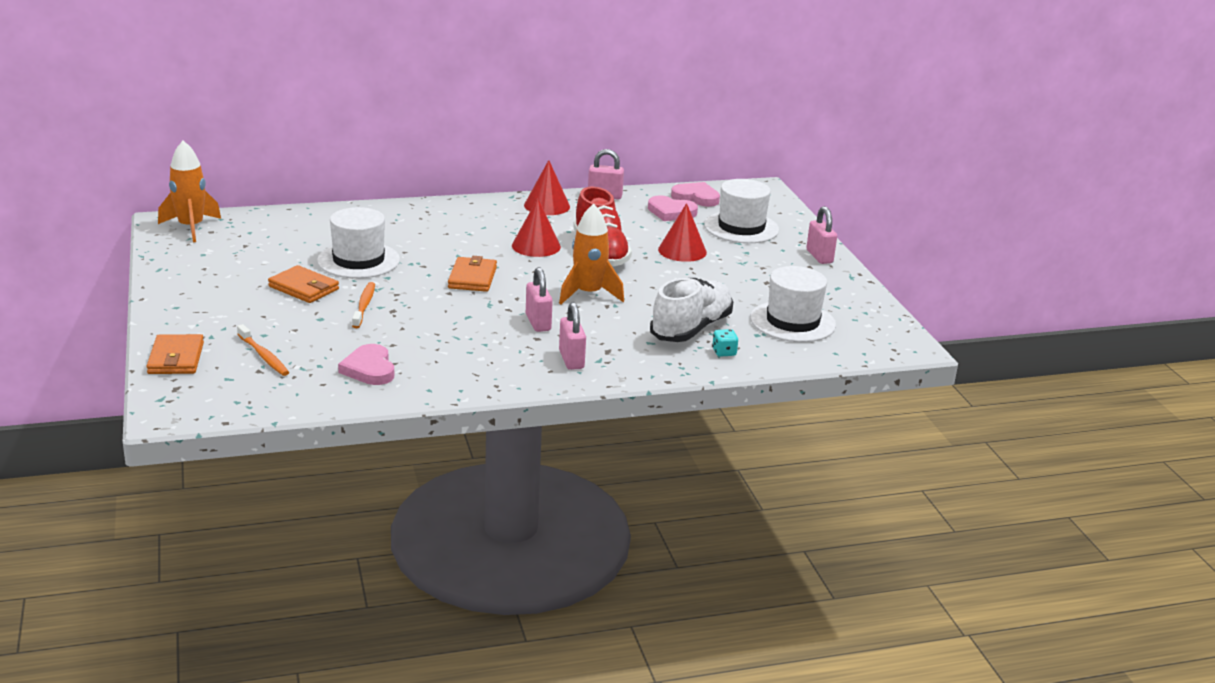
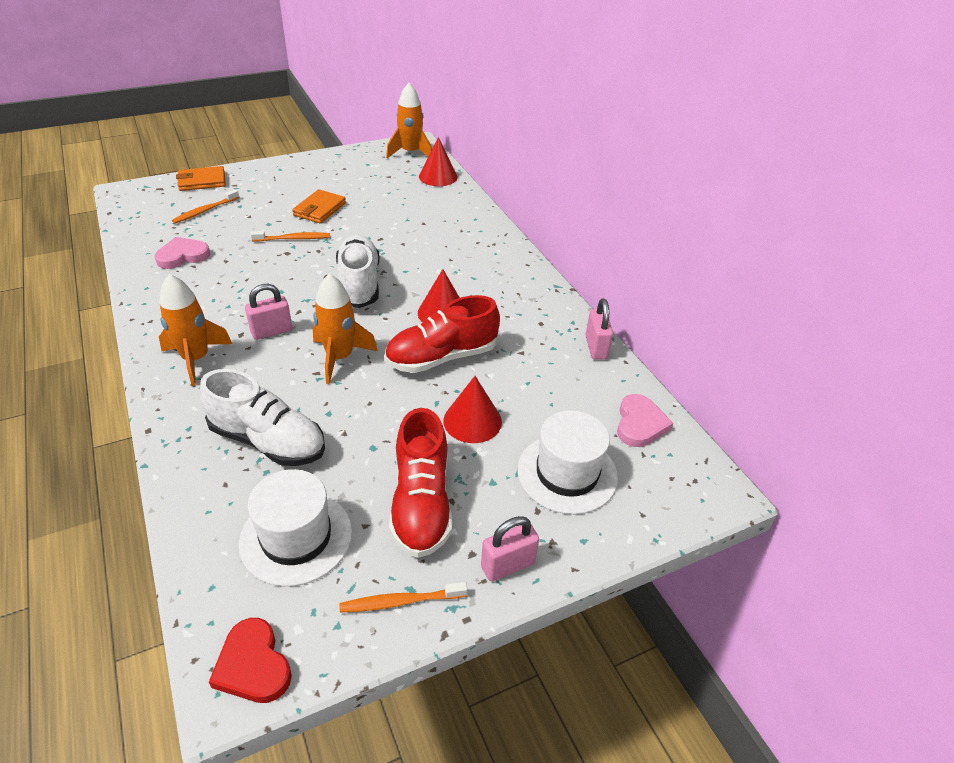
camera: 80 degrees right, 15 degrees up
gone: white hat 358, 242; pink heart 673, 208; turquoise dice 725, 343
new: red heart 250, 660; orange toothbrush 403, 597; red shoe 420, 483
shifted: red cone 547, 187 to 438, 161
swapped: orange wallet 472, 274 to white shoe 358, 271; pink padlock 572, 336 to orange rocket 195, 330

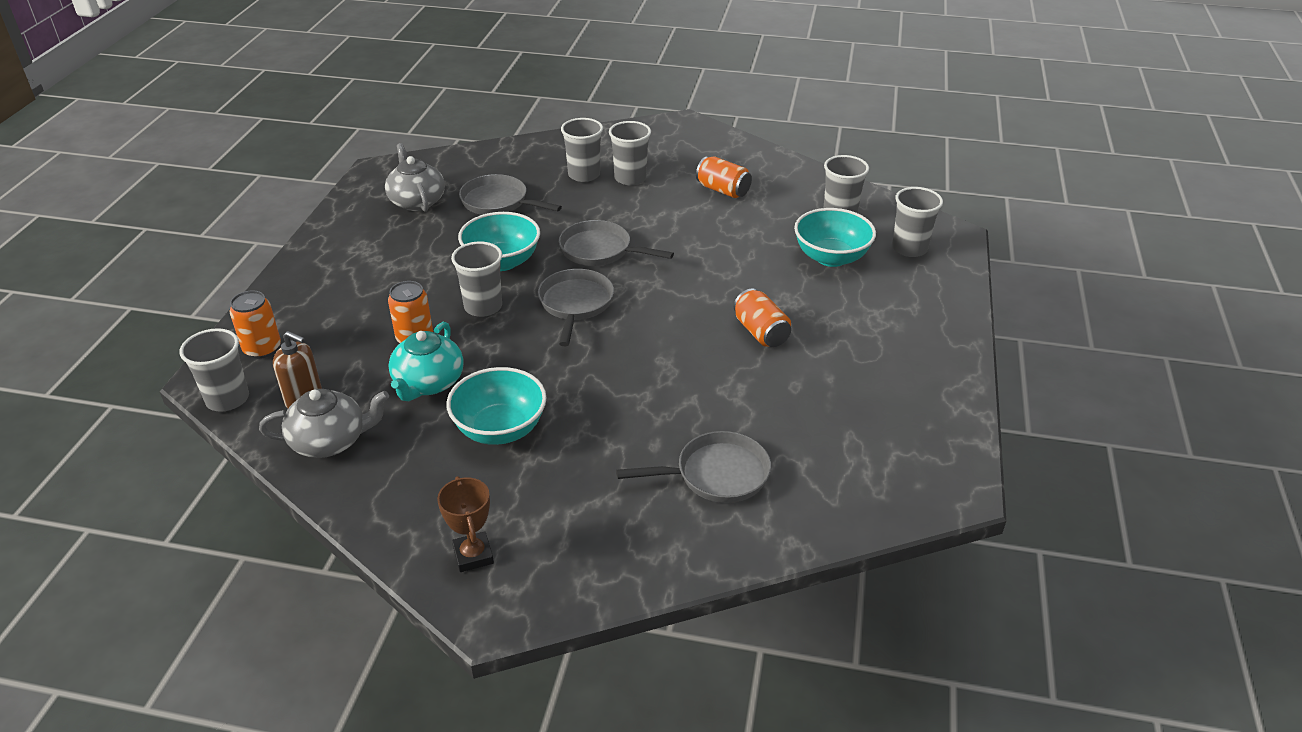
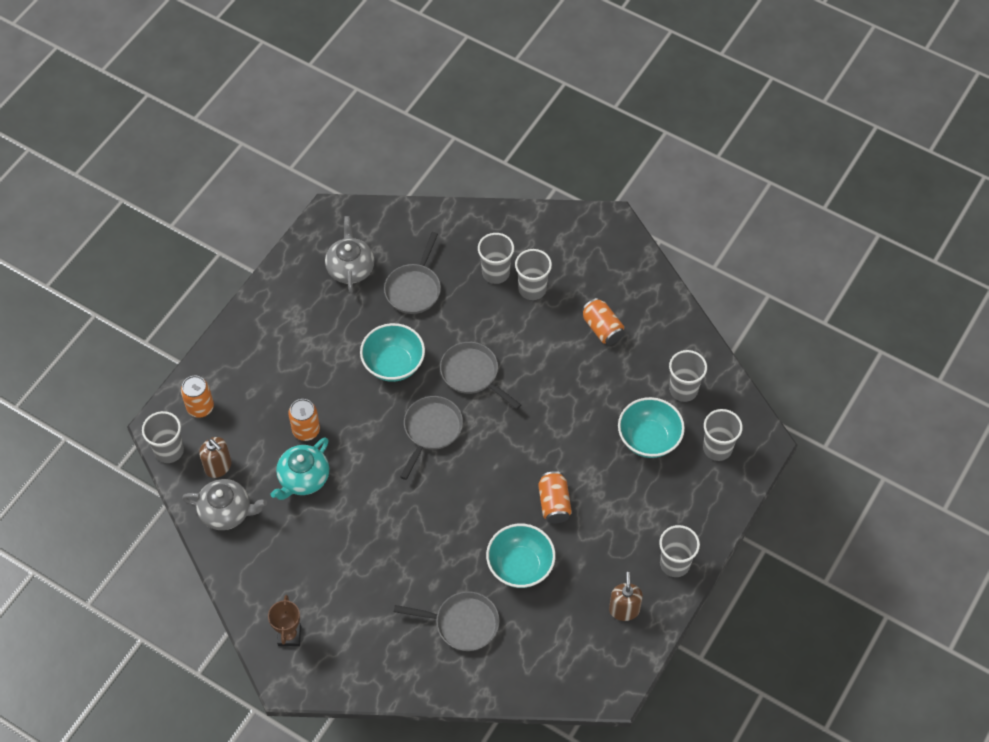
camera: 20 degrees right, 20 degrees up
new: brown soap dispenser 626, 596
shifted: turquoise bowl 496, 406 to 521, 556; grey cup 476, 279 to 679, 551
rotated: grey pan 510, 194 = 412, 273 120 degrees counterclockwise

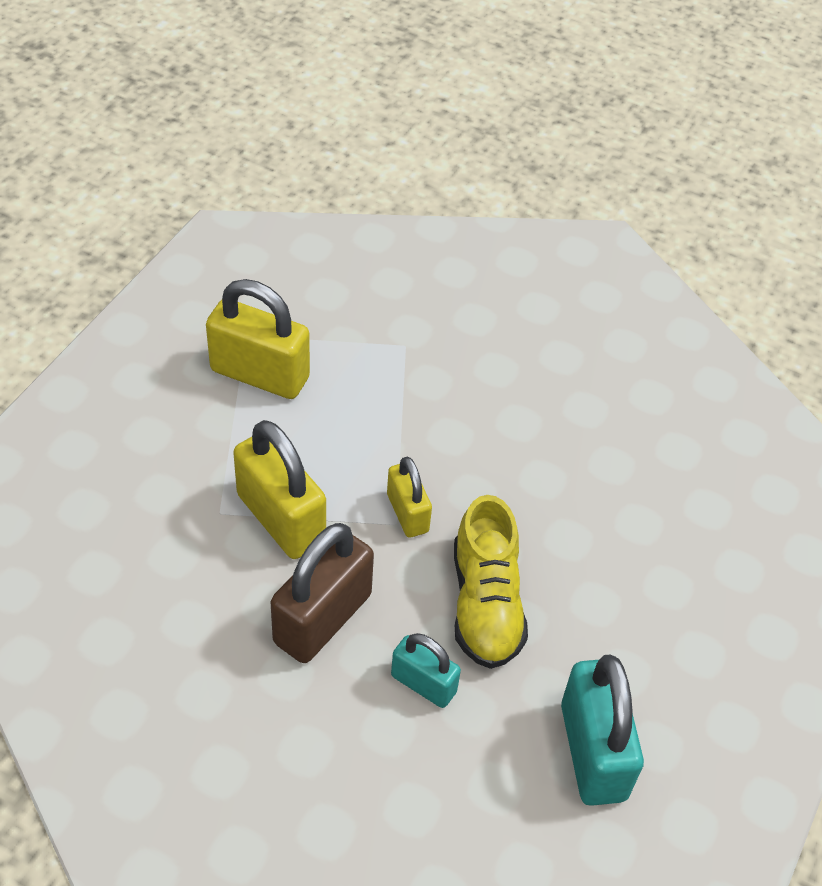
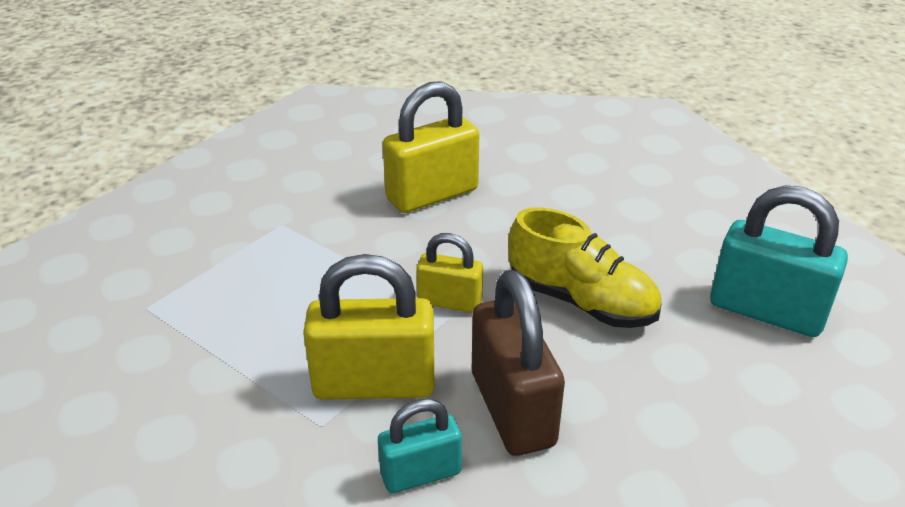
camera: 50 degrees left, 15 degrees down
shifted: yellow padlock 258, 339 to 431, 147; turquoise padlock 426, 670 to 420, 446

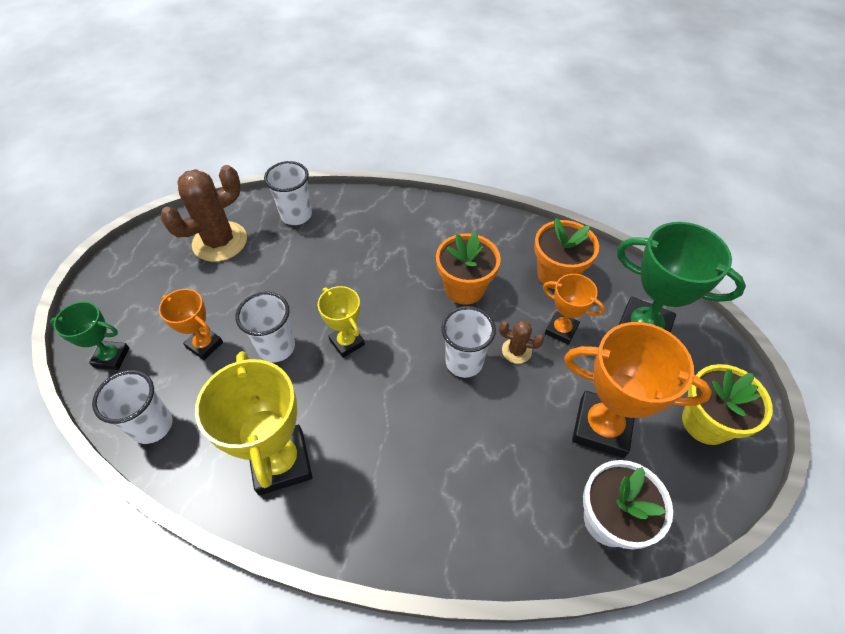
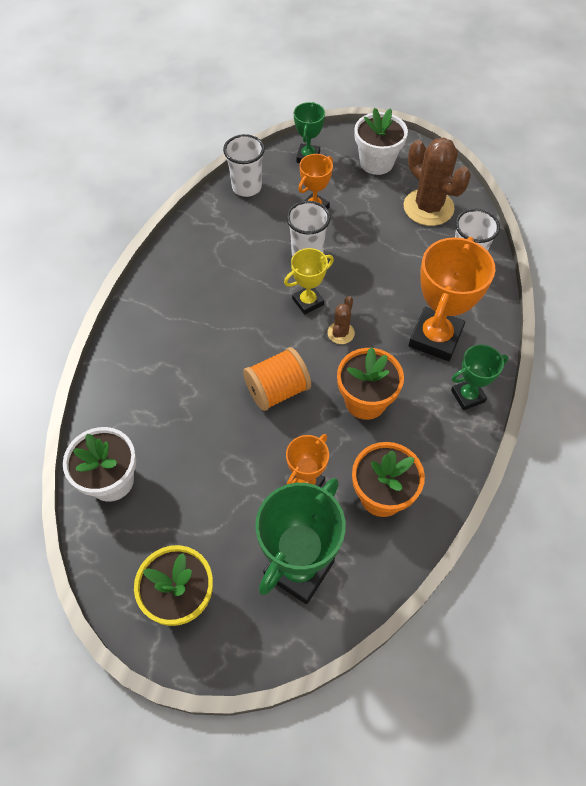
camera: 95 degrees right, 5 degrees up
gone: yellow trophy 253, 423
new: white flower pot 381, 141; green trophy 480, 377
shifted: brown cactus 521, 342 to 341, 320; orange trophy 638, 390 to 452, 299
swapped: white cup 468, 342 to orange spool 277, 379

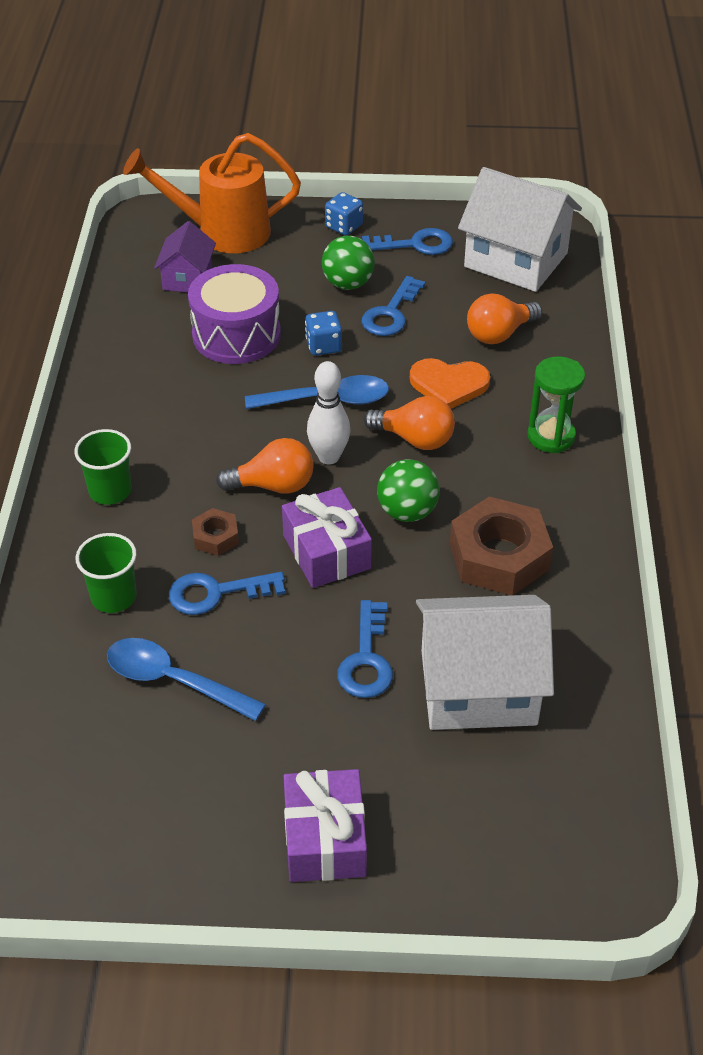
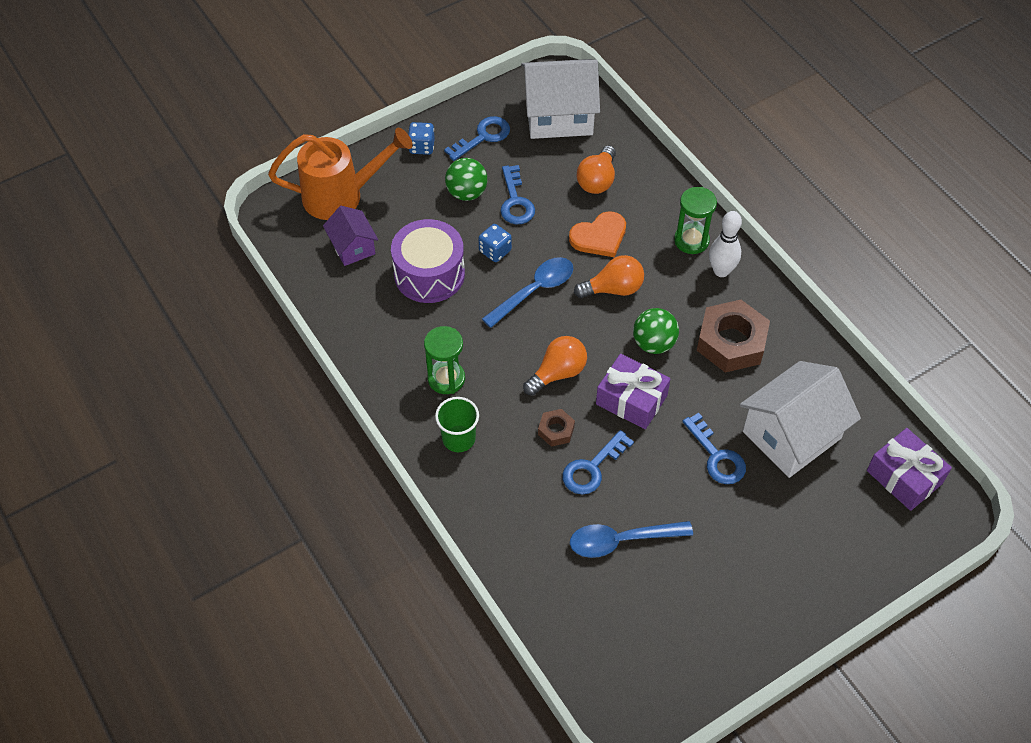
camera: 35 degrees left, 10 degrees up
gone: green cup 106, 573
new: green hourglass 444, 360
shifted: purple gift 325, 825 to 909, 469; white bowling pin 328, 412 to 725, 244
rotated: orange watering can 212, 193 = 340, 174 150 degrees counterclockwise

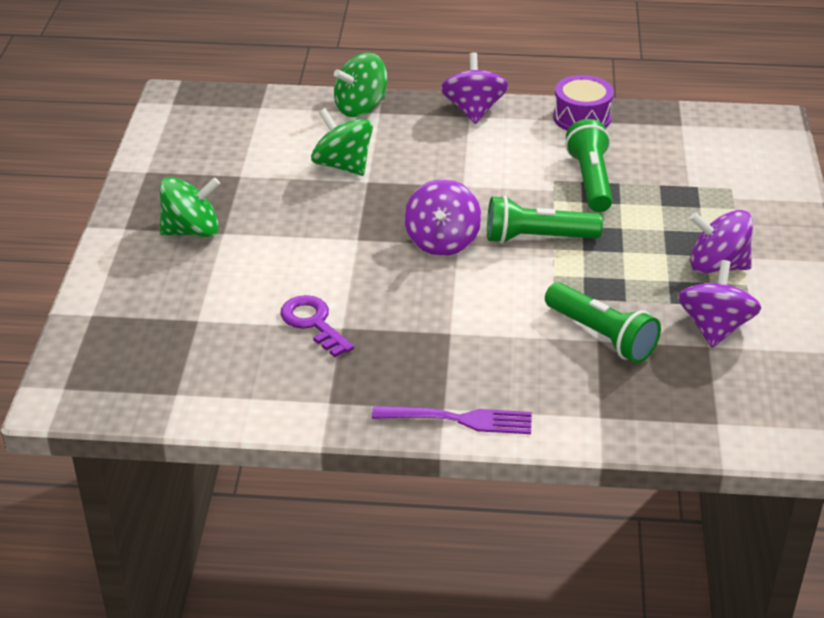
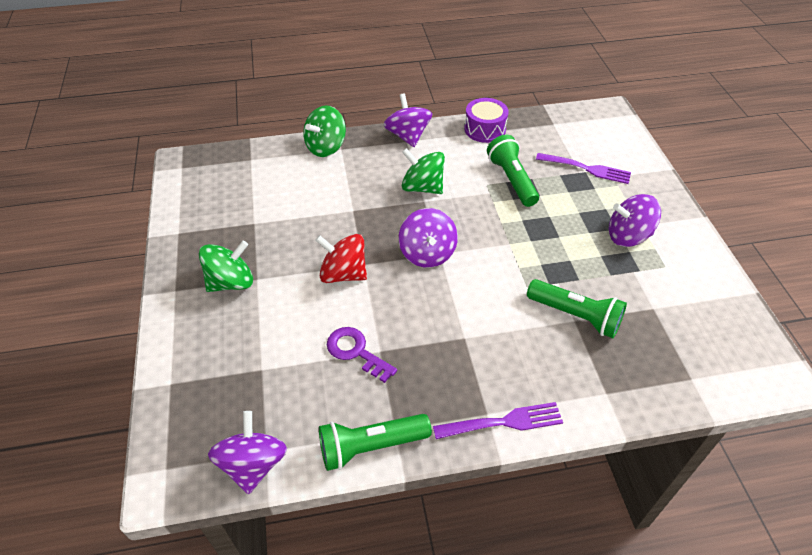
camera: 15 degrees left, 10 degrees up
new: red spinning top 341, 258; purple fork 583, 168
shifted: green spinning top 342, 142 to 423, 171; green flashlight 545, 219 to 375, 442; purple spinning top 719, 304 to 247, 452

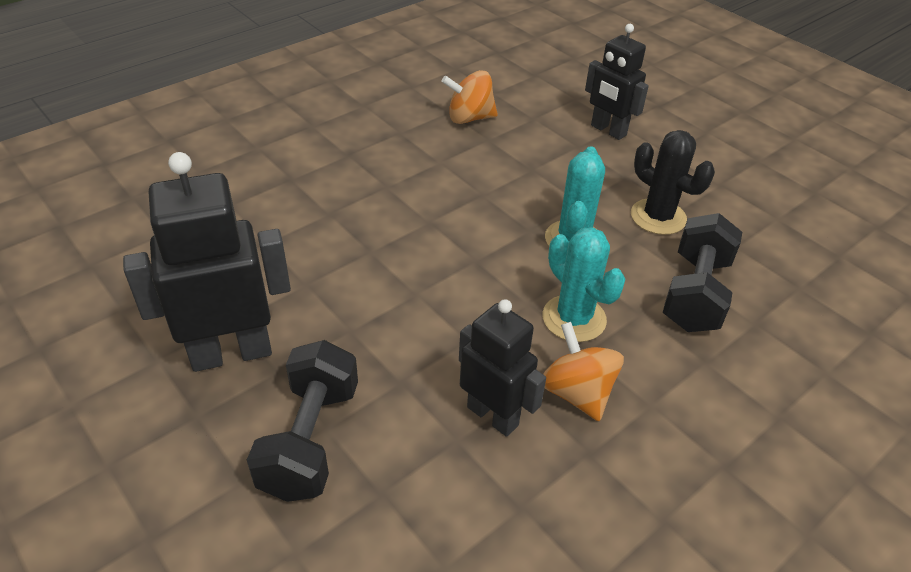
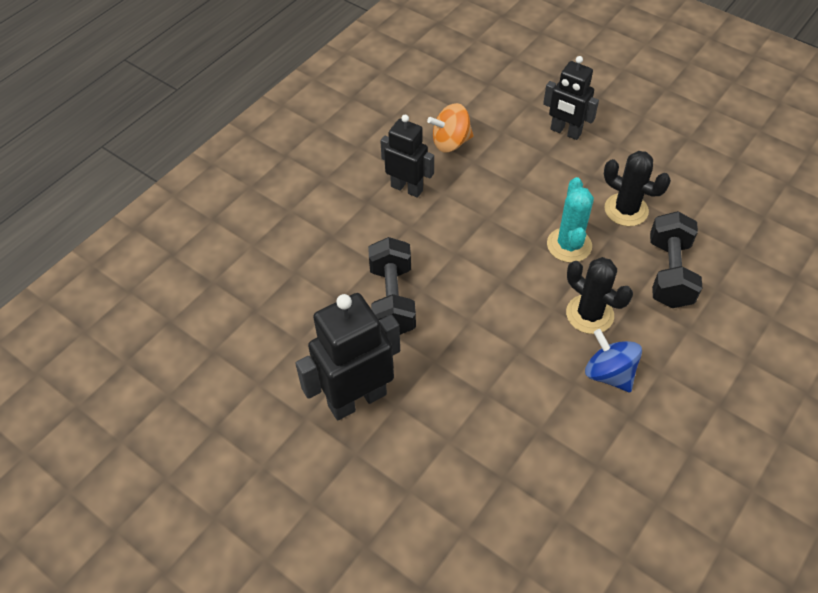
camera: 10 degrees left, 10 degrees up
shifted: black dumbbell 302, 421 to 392, 286; black robot 502, 368 to 407, 156
repainted: turquoise cactus 584, 284 to black cactus 599, 295; orange spinning top 583, 371 to blue spinning top 613, 360

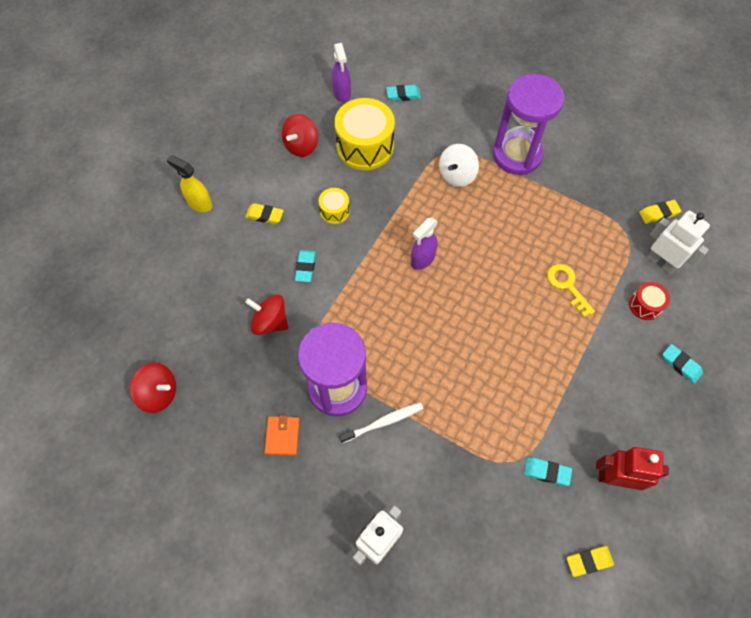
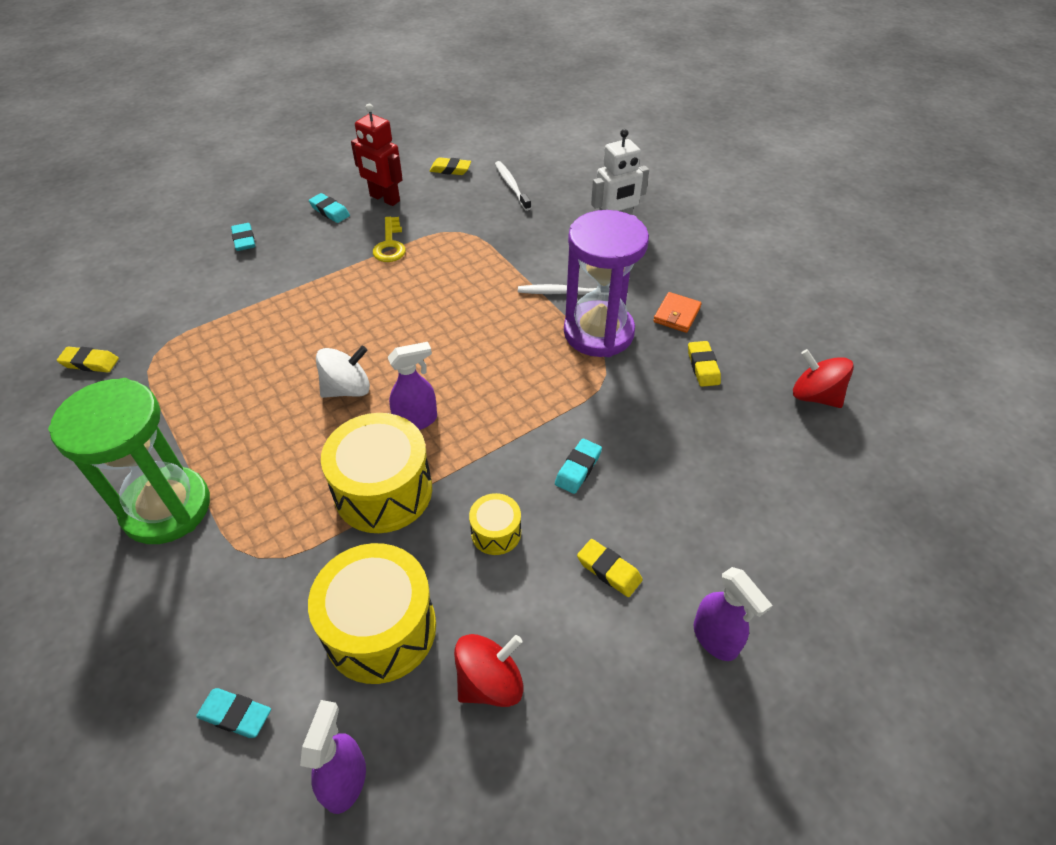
camera: 155 degrees left, 15 degrees down
gone: red spinning top 266, 314; red drum 649, 301; white robot 678, 243
new: yellow drum 376, 473; white toothbrush 513, 186; yellow eraser 704, 364
shifted: white spinning top 459, 165 to 343, 372; turquoise eraser 548, 472 to 329, 208; yellow key 571, 290 to 389, 239
repainted: yellow spray bottle 189, 183 to purple spray bottle 733, 614; purple hourglass 528, 124 to green hourglass 129, 461

